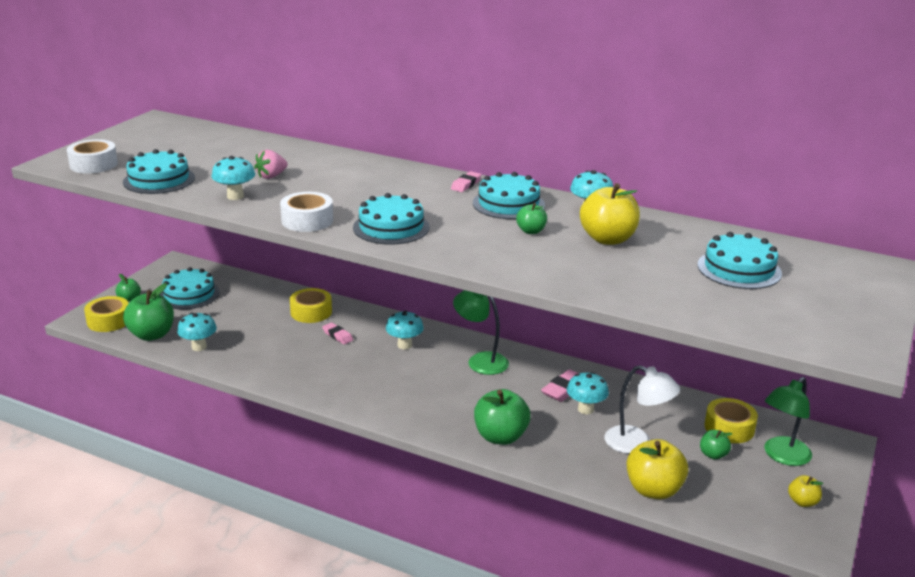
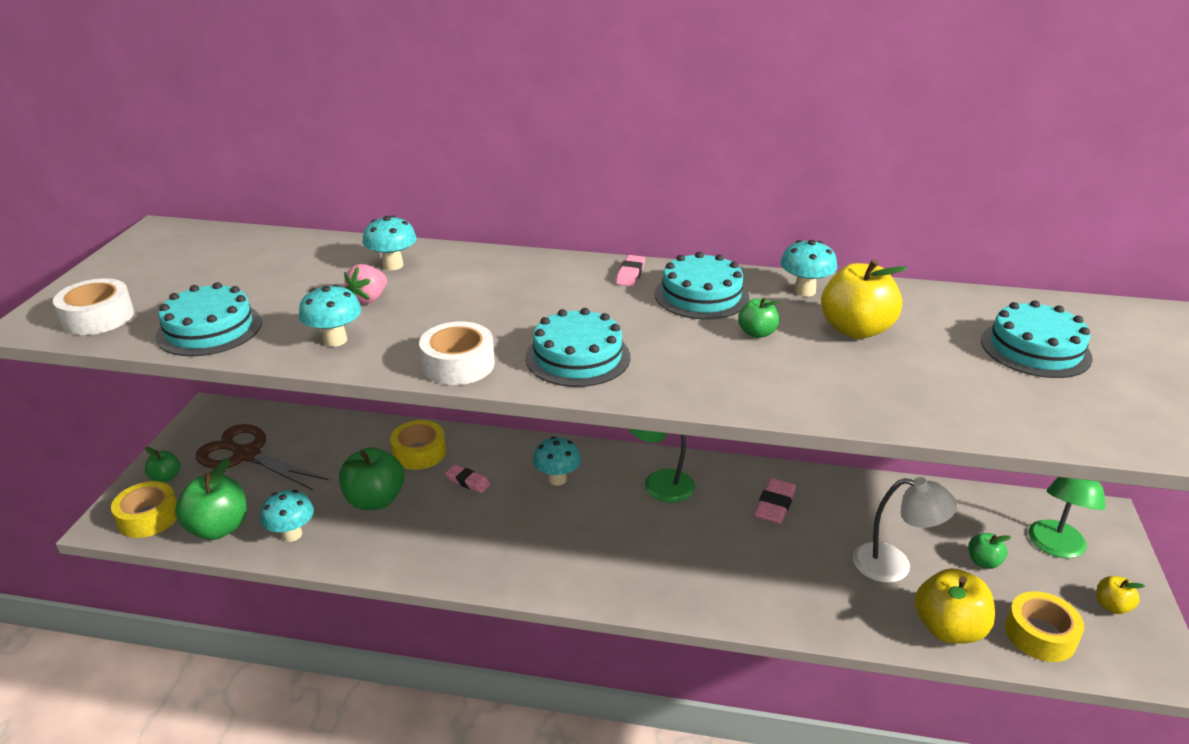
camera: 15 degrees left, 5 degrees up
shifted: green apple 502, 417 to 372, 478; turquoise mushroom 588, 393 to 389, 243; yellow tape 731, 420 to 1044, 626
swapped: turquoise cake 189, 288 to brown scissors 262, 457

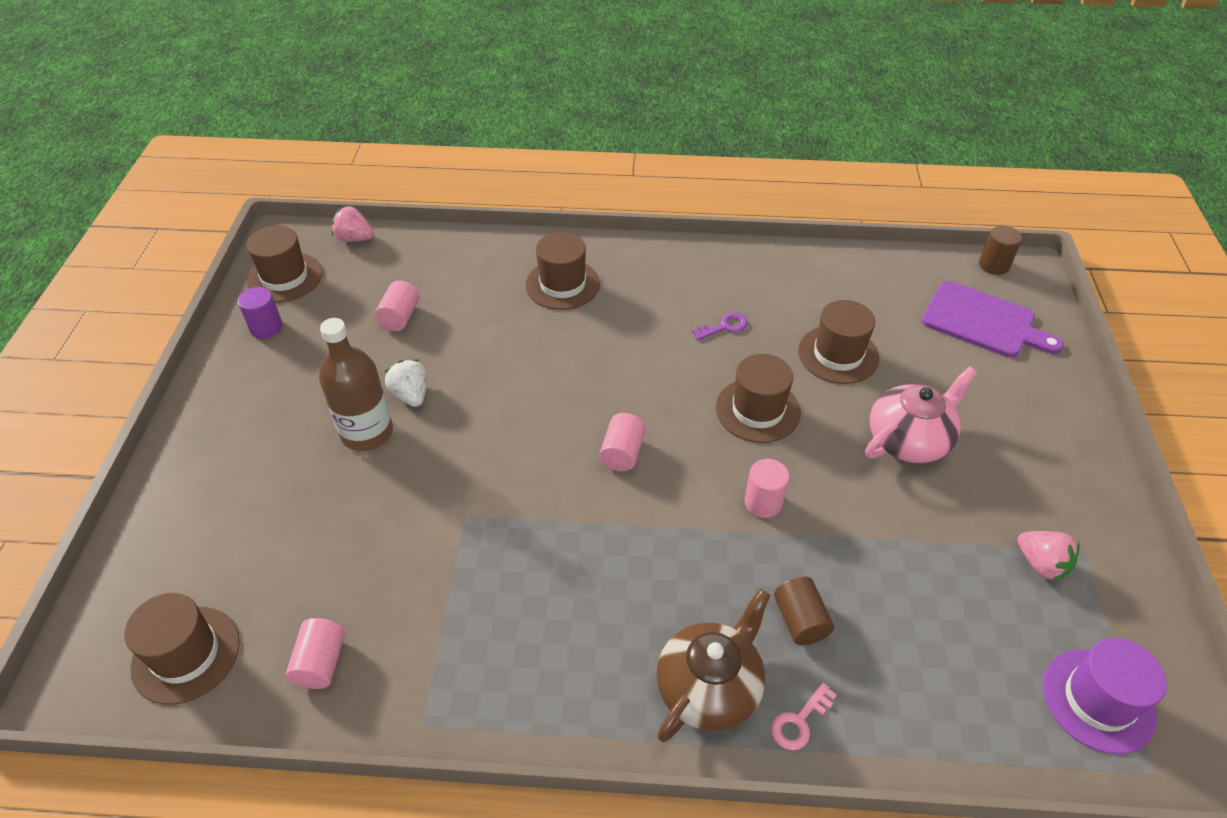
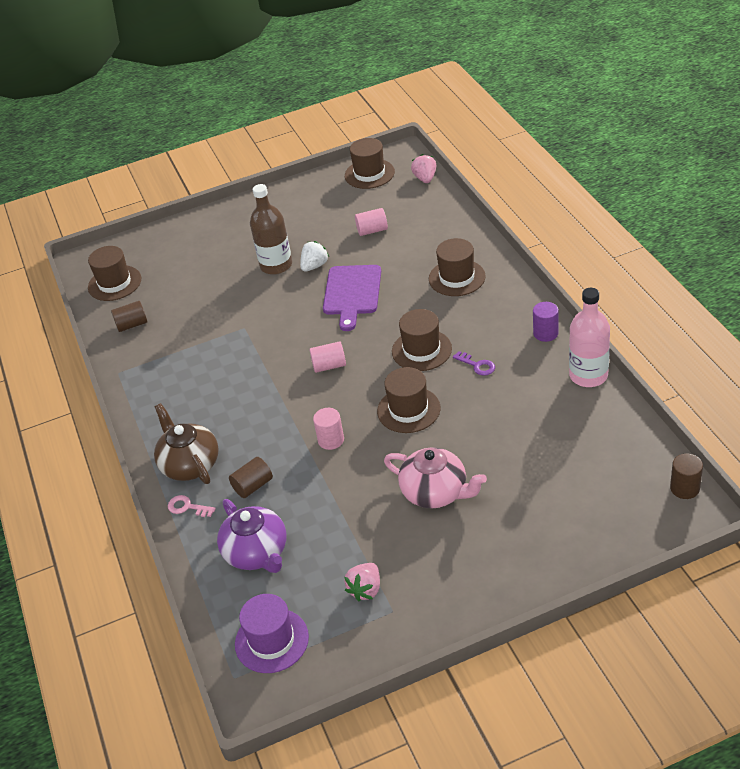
camera: 70 degrees right, 5 degrees down
new: purple teapot 251, 536; pink bottle 589, 337
shifted: purple cylinder 260, 313 to 546, 322; brown hat 838, 342 to 422, 340; purple cutting board 993, 319 to 352, 298
repainted: pink cylinder 315, 653 to brown cylinder 129, 316
rotated: brown teapot 713, 665 = 186, 443 135 degrees counterclockwise

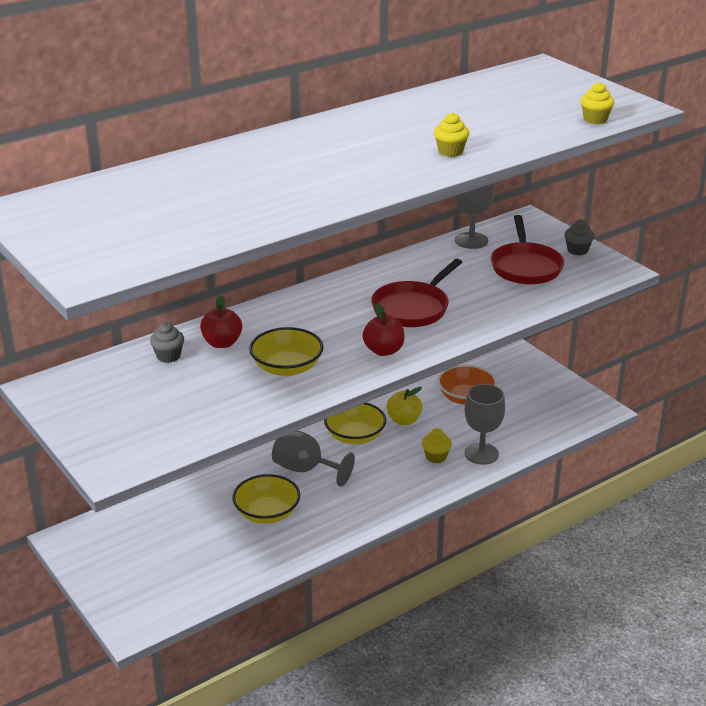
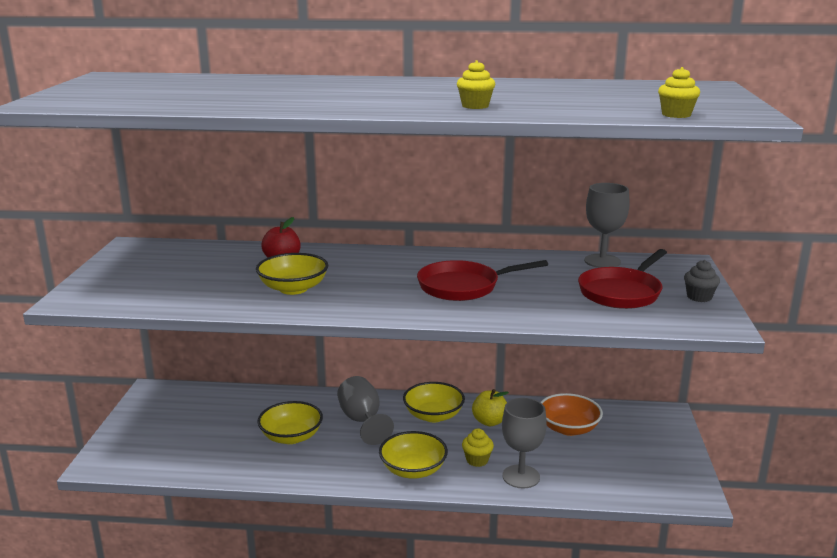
camera: 40 degrees right, 10 degrees down
gone: grey cupcake 167, 342; red apple 384, 329
new: yellow bowl 413, 455

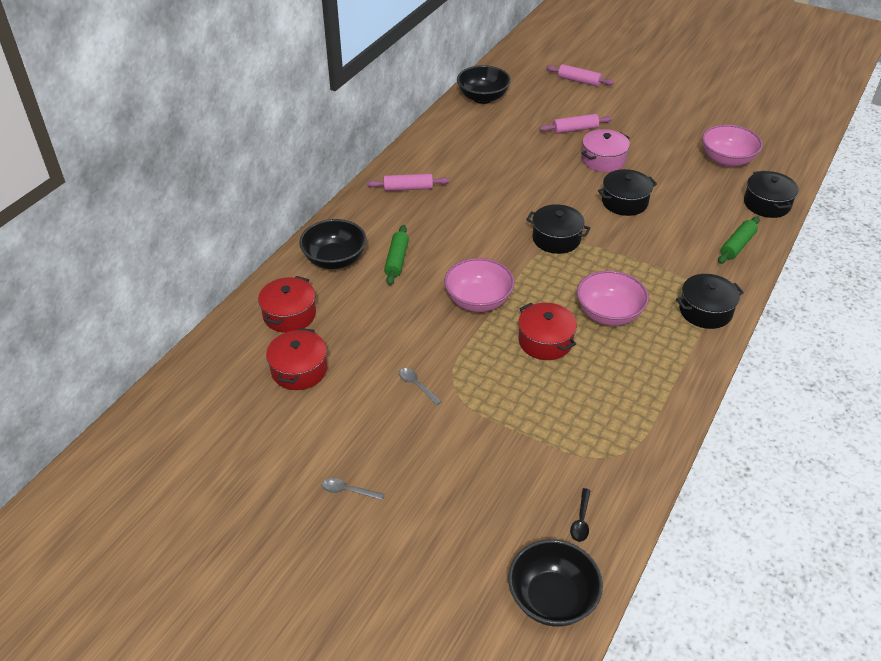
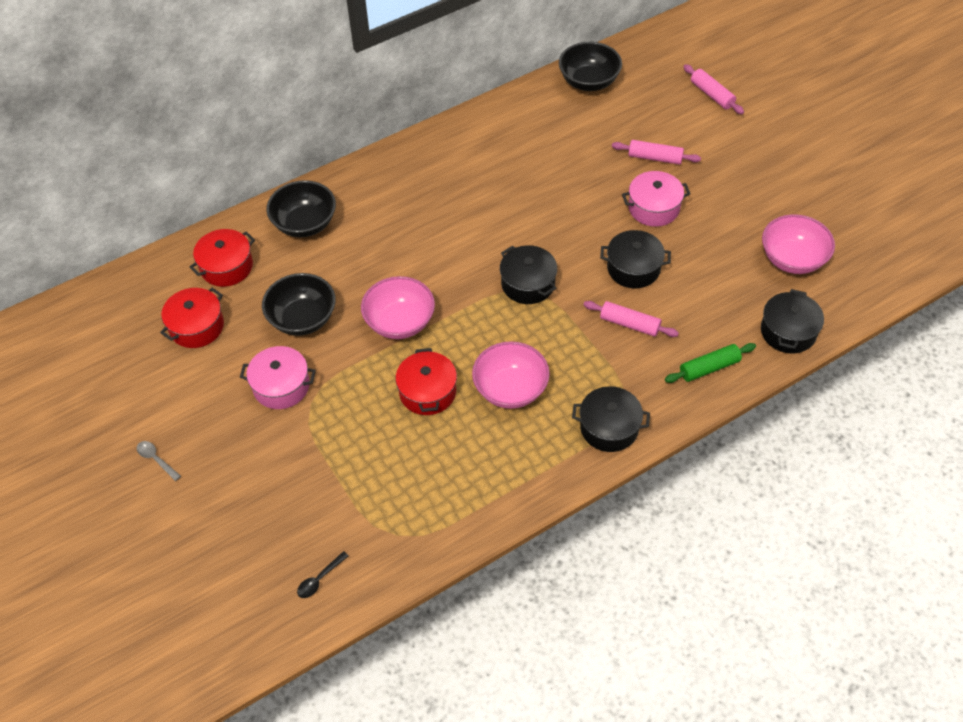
camera: 30 degrees right, 10 degrees up
gone: green rolling pin 396, 255
shifted: pink rolling pin 408, 182 to 631, 319; black bowl 555, 583 to 299, 304
swapped: grey spoon 420, 386 to pink pot 278, 377

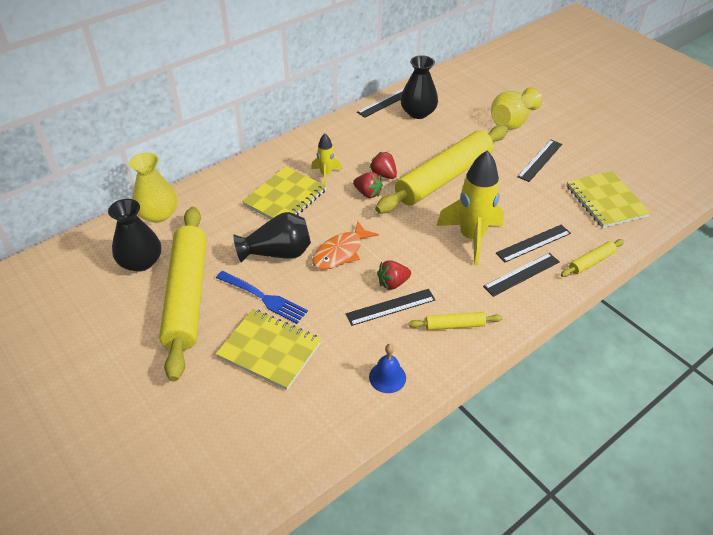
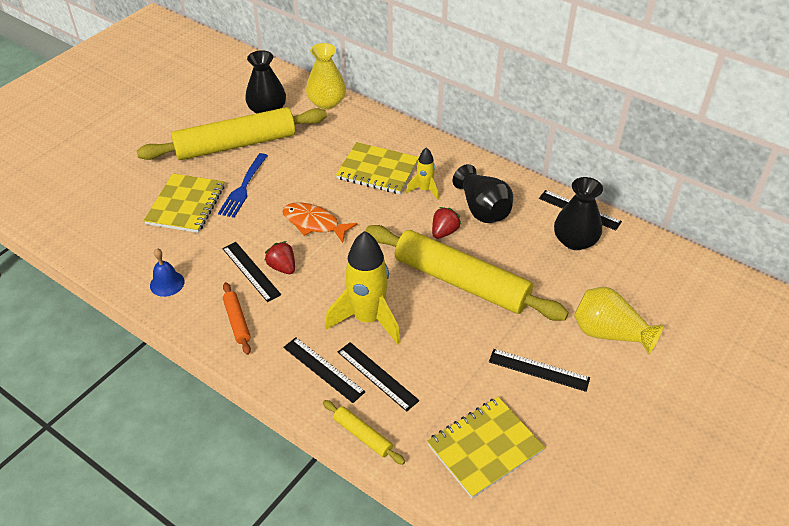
camera: 75 degrees right, 0 degrees up
gone: red strawberry 368, 185
shifted: black vase 272, 237 to 483, 193
repainted: yellow rolling pin 455, 321 to orange rolling pin 237, 318

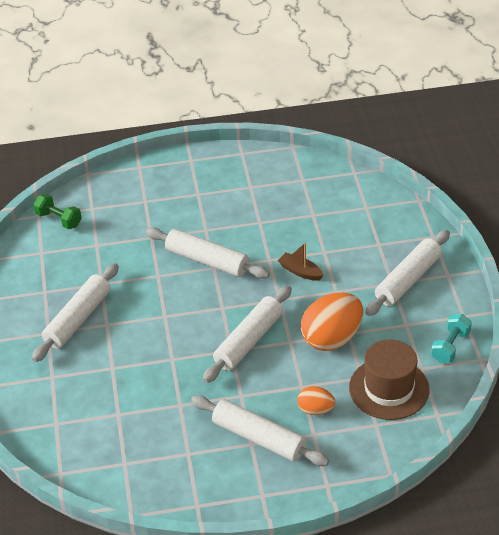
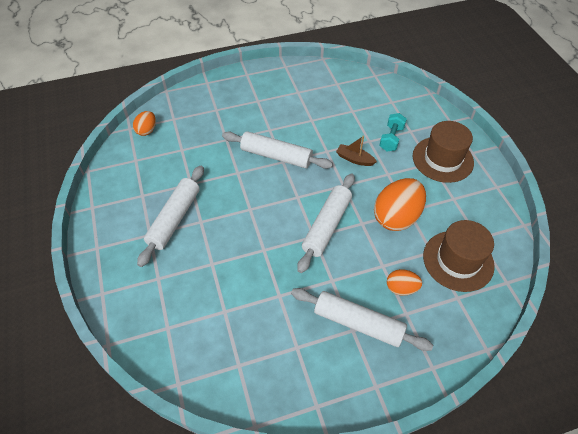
camera: 10 degrees left, 10 degrees up
shifted: turquoise dumbbell 451, 338 to 393, 132
swapped: green dumbbell 57, 211 to orange egg 144, 123; white rolling pin 407, 273 to brown hat 443, 152

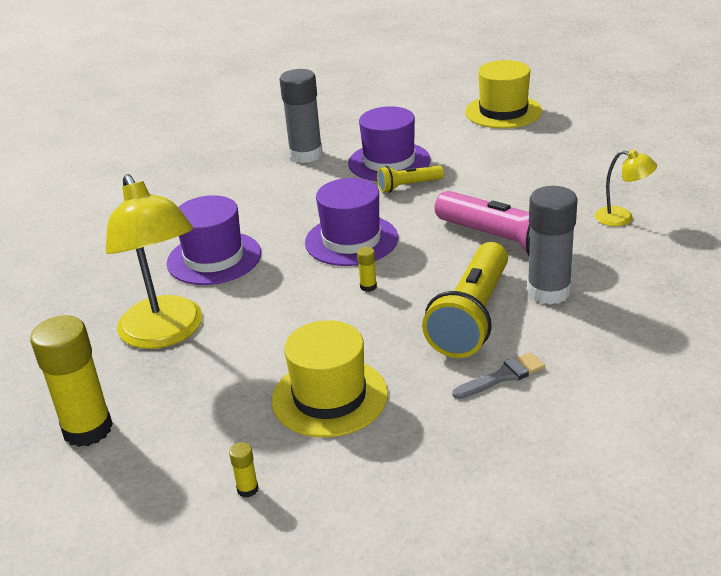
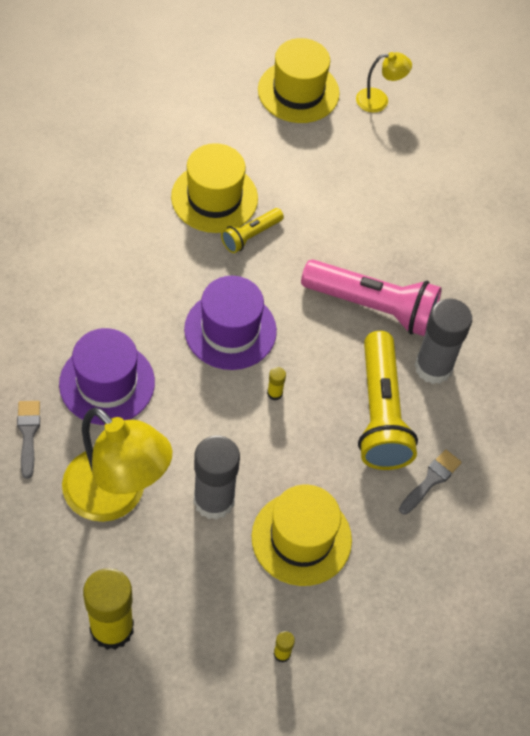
camera: 30 degrees left, 25 degrees up
new: grey brush 28, 440
shifted: grey glue stick 301, 116 to 217, 477; yellow lamp 626, 187 to 384, 82
repainted: purple hat 389, 143 to yellow hat 214, 188

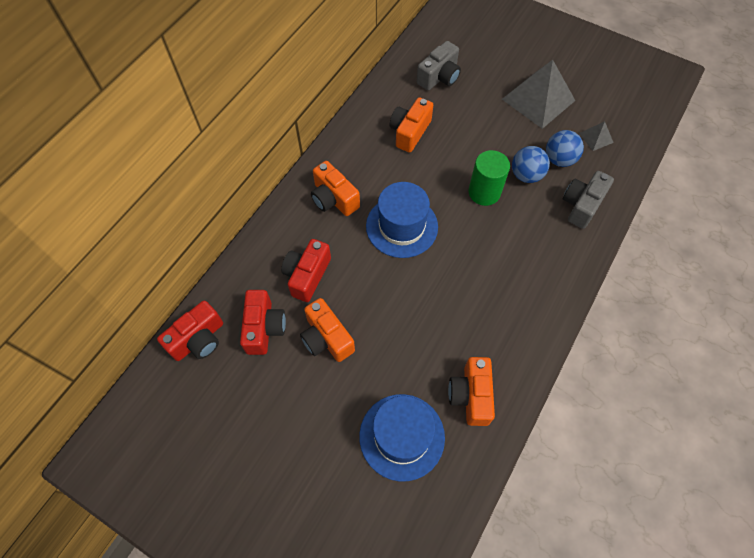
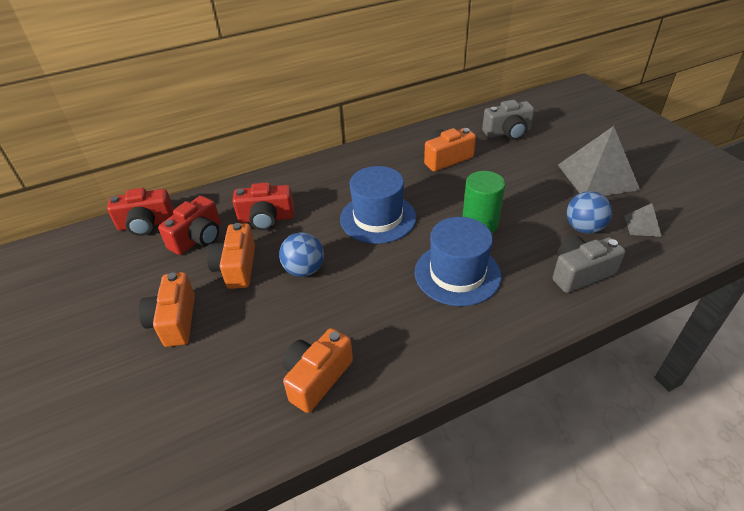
camera: 35 degrees right, 20 degrees down
shifted: orange camera 335, 188 to 166, 309; blue hat 402, 438 to 458, 261; blue ball 531, 164 to 301, 254
rotated: red camera 306, 270 = 263, 206 150 degrees counterclockwise

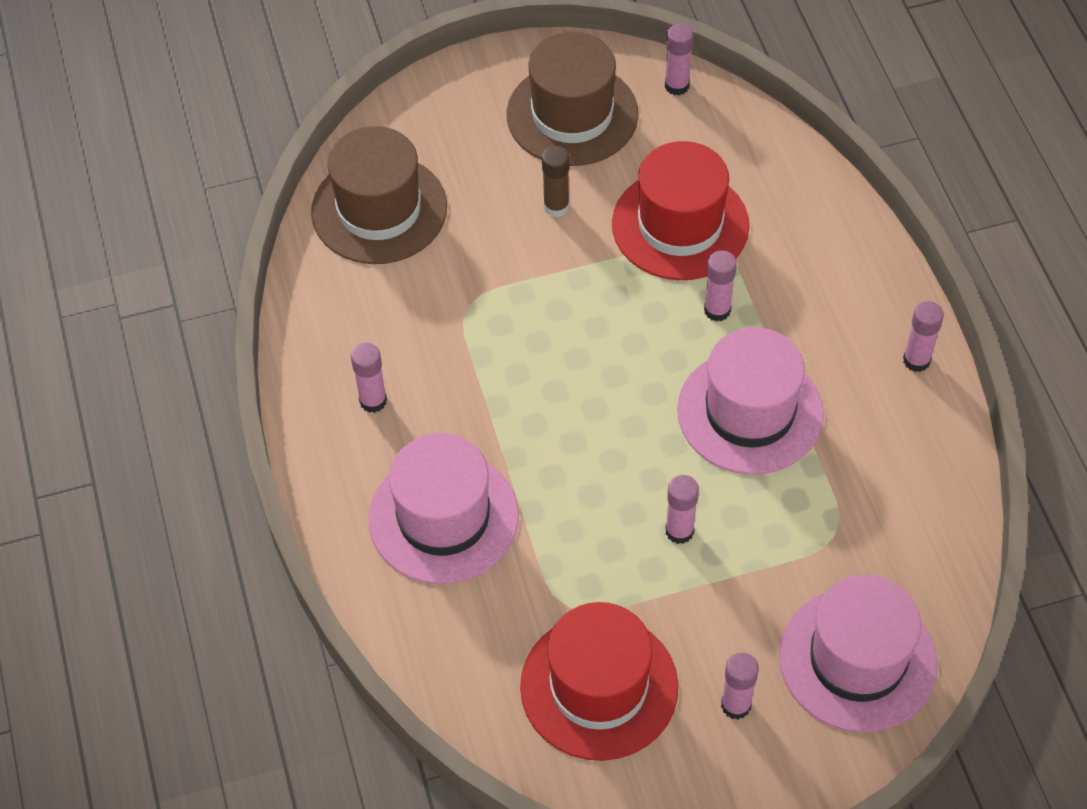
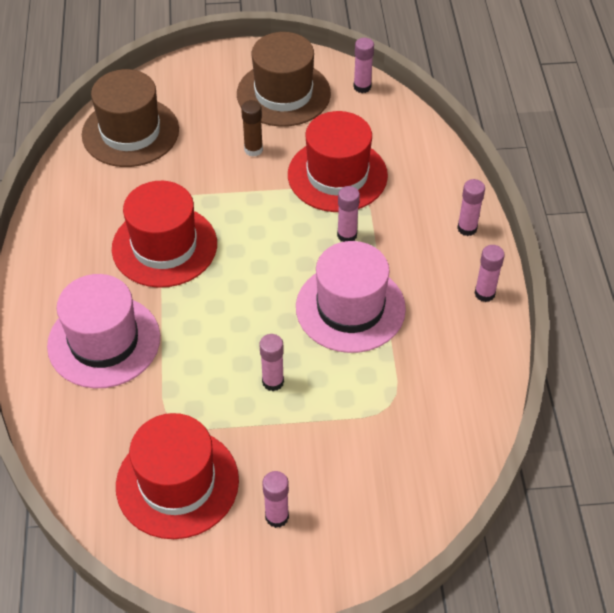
camera: 10 degrees right, 5 degrees down
gone: pink hat 858, 654
new: red hat 164, 234
shifted: pink glue stick 369, 378 to 471, 207

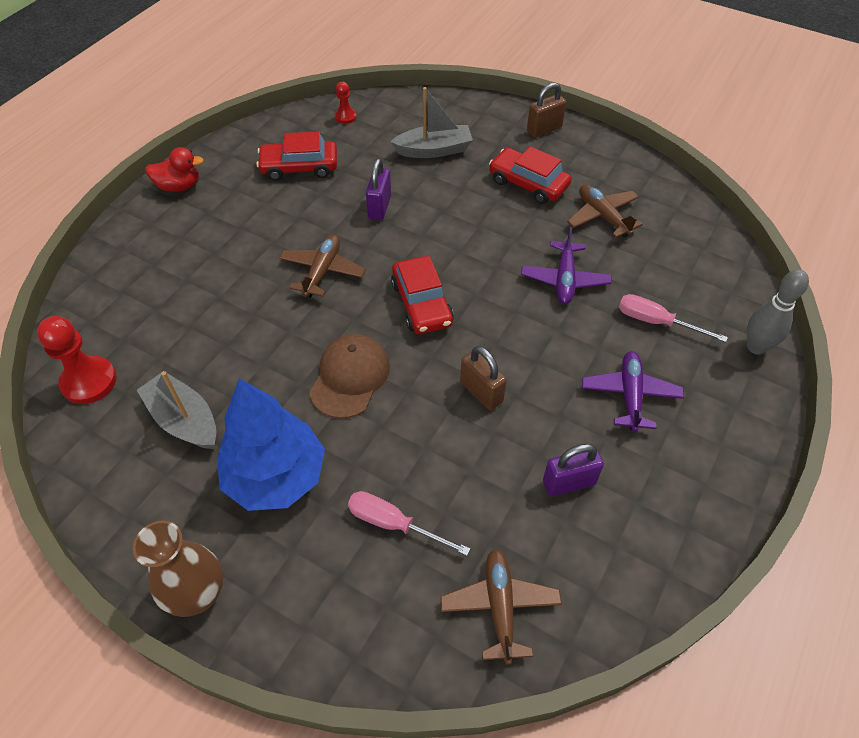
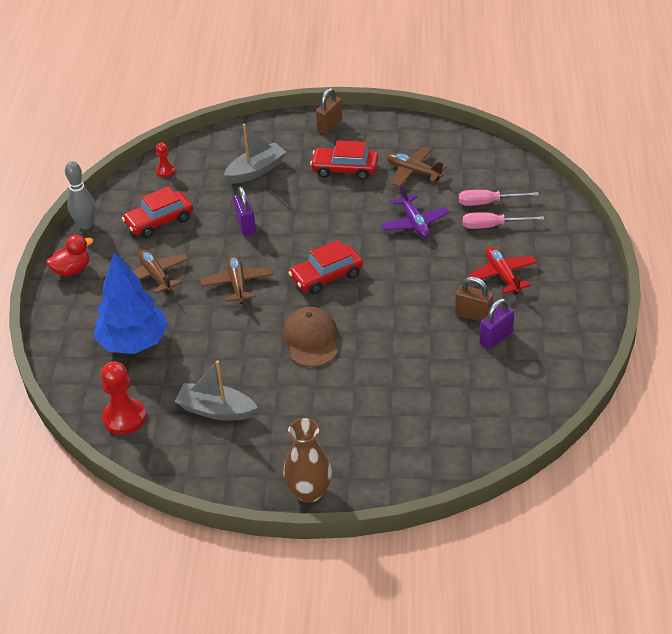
camera: 25 degrees left, 10 degrees down
shifted: blue tree 271, 444 to 131, 303; pink screwdriver 409, 523 to 499, 198; brown plane 501, 607 to 161, 272; brown padlock 483, 378 to 474, 299; grey bowling pin 778, 312 to 80, 195
repainted: purple plane 633, 391 to red plane 502, 271
rotated: red car 422, 295 = 325, 267 105 degrees clockwise

